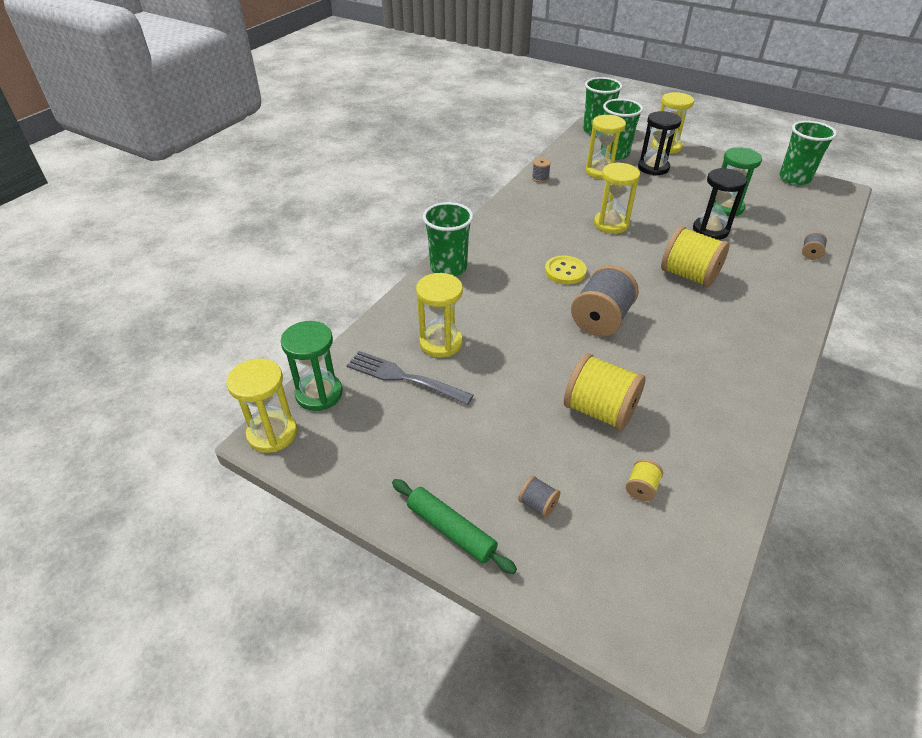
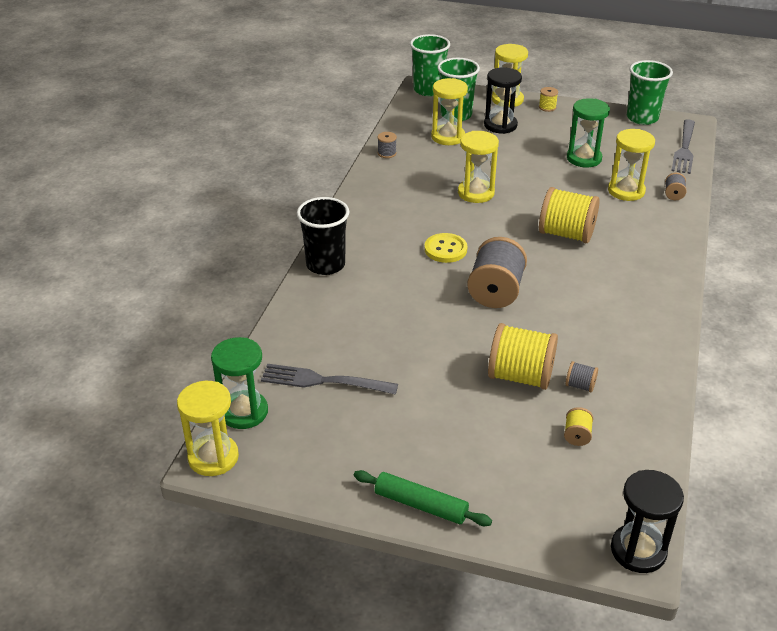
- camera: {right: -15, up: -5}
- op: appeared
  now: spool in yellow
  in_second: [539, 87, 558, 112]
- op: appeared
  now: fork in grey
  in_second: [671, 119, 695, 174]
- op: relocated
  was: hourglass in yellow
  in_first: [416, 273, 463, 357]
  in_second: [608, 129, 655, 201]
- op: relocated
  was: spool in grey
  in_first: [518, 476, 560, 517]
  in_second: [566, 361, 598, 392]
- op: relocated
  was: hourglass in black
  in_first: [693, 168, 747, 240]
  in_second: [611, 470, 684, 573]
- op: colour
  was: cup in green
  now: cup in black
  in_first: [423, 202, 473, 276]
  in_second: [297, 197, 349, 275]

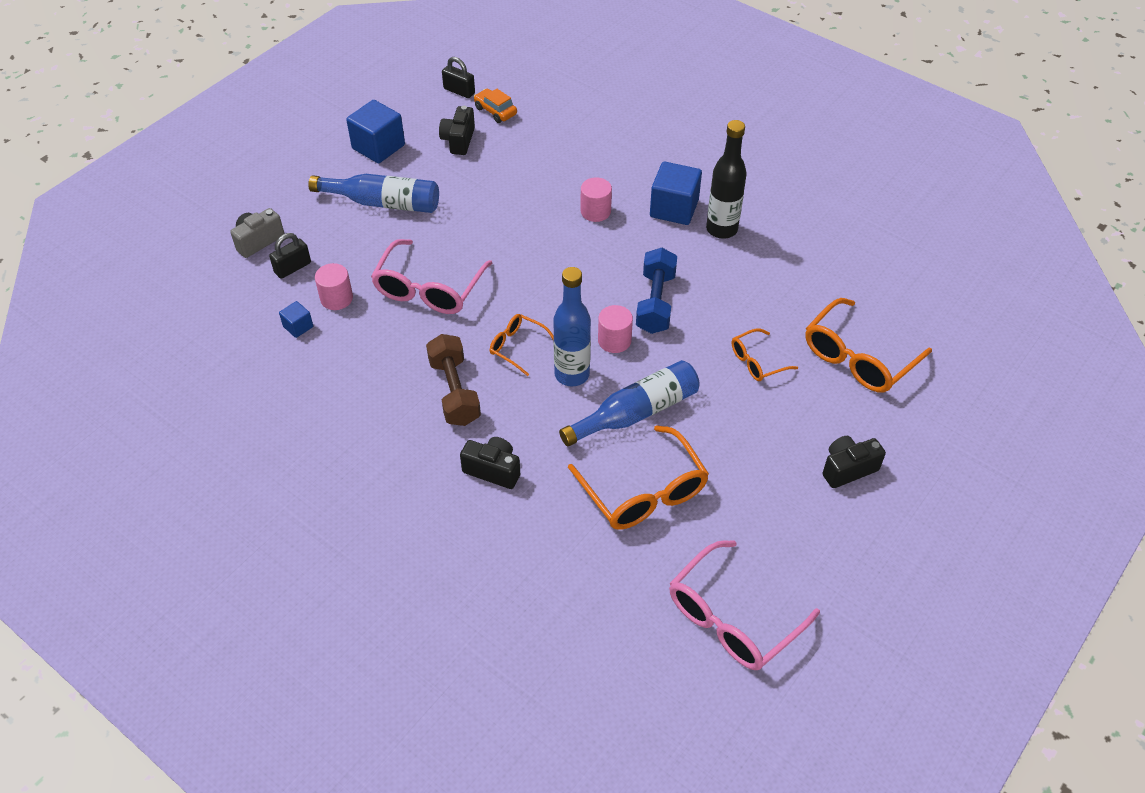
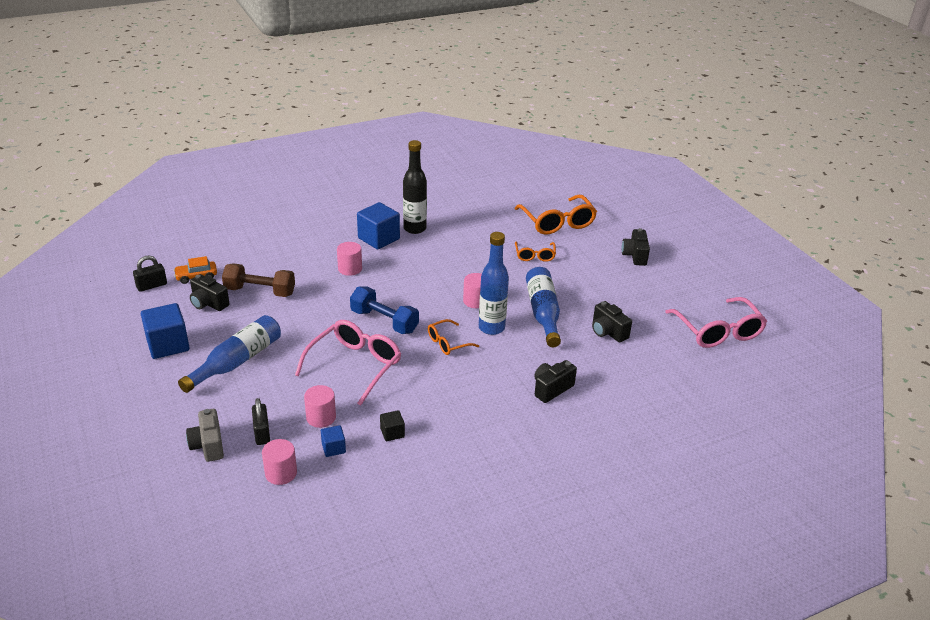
- camera: {right: -65, up: -15}
- op: appeared
  now: cylinder in pink
  in_second: [262, 439, 297, 485]
- op: appeared
  now: cube in black
  in_second: [380, 410, 405, 441]
- op: relocated
  was: dumbbell in brown
  in_first: [426, 334, 481, 426]
  in_second: [222, 263, 295, 297]
- op: relocated
  was: dumbbell in blue
  in_first: [636, 248, 677, 334]
  in_second: [350, 286, 419, 334]
- op: exchanged
  was: glasses in orange
  now: camera in black
  in_first: [568, 425, 709, 530]
  in_second: [592, 301, 632, 343]
- op: spun
  was: glasses in pink
  in_first: [371, 239, 492, 314]
  in_second: [295, 320, 401, 405]
  clockwise: -105

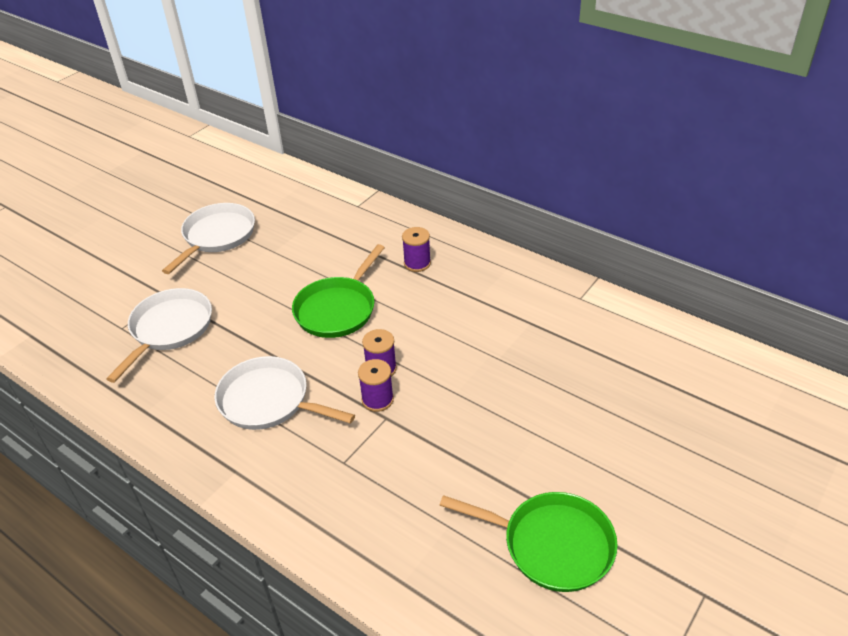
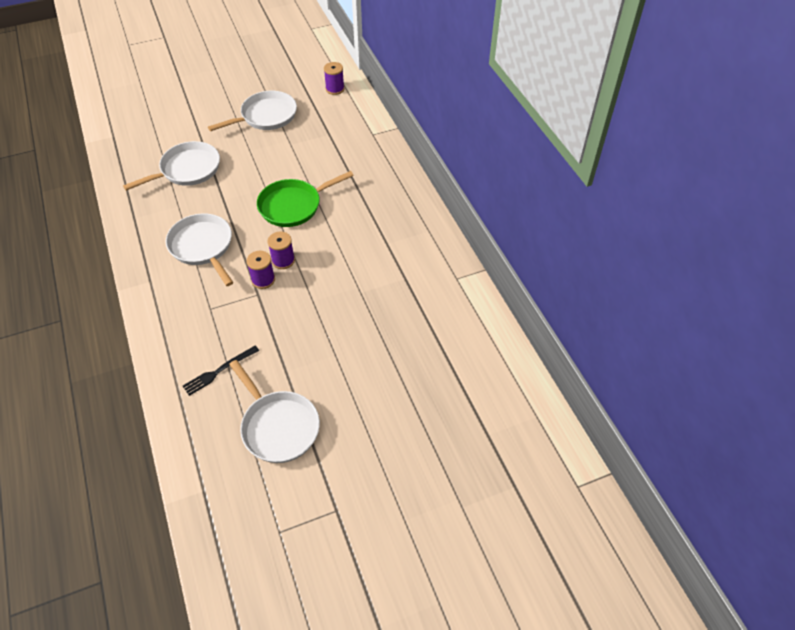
- camera: {right: 30, up: 10}
- op: appeared
  now: fork in black
  in_second: [183, 346, 259, 396]
- op: relocated
  was: spool in purple
  in_first: [402, 227, 431, 272]
  in_second: [324, 62, 344, 95]
- op: colour
  was: pan in green
  now: pan in white
  in_first: [439, 492, 618, 592]
  in_second: [229, 360, 320, 463]

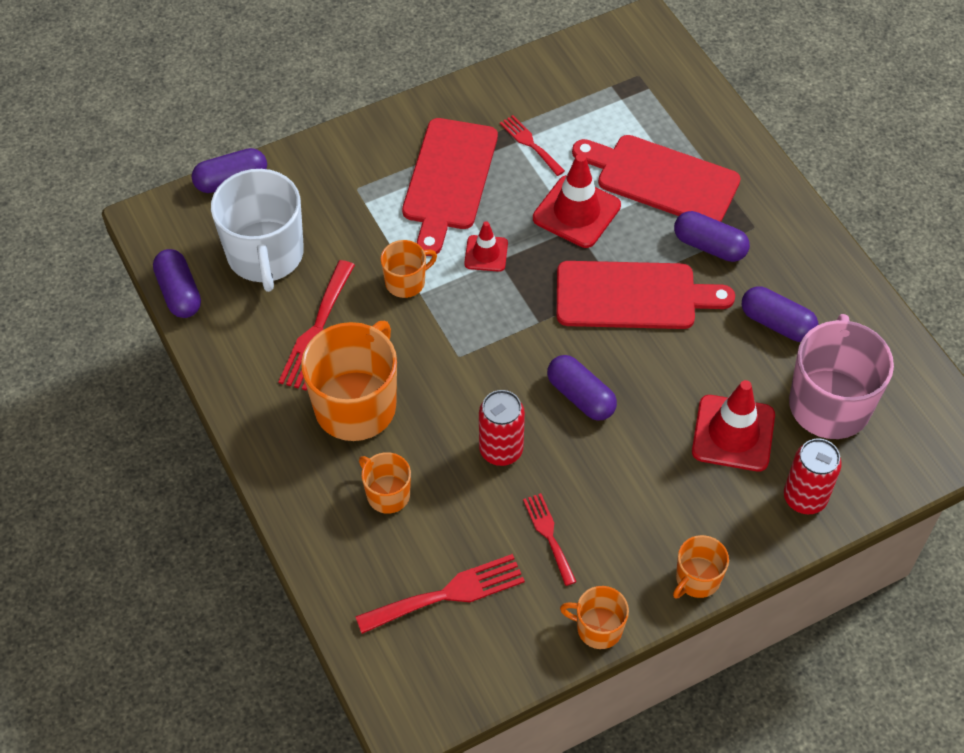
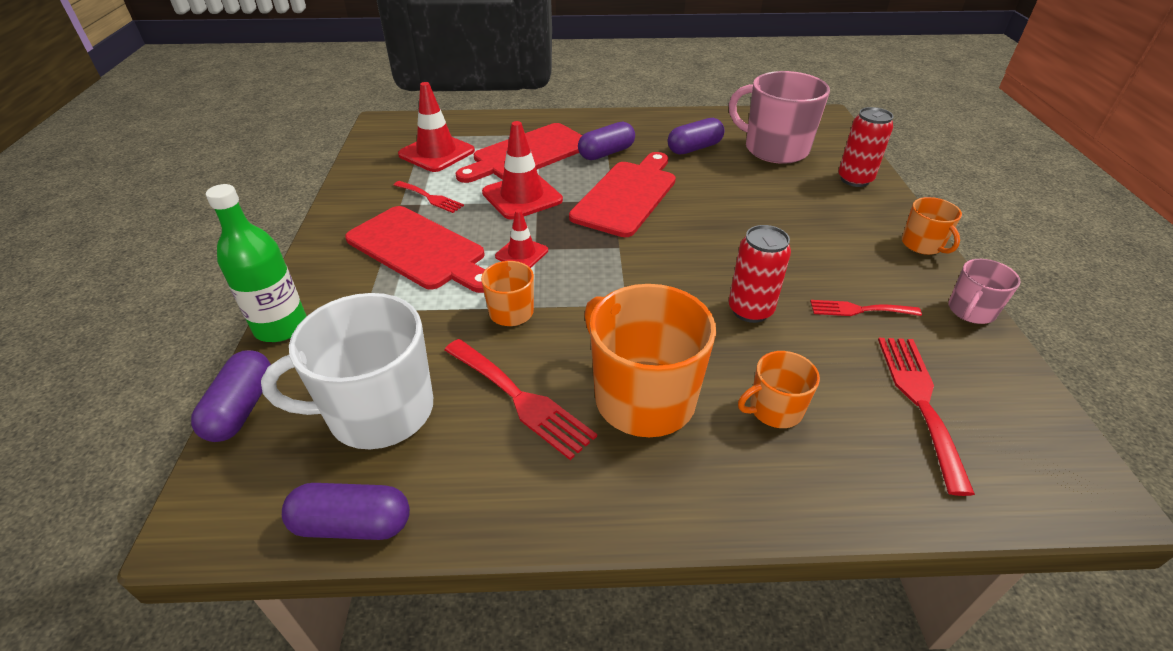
- camera: {right: -65, up: -15}
- op: missing
  was: capsule in purple
  in_first: [547, 355, 617, 421]
- op: appeared
  now: bottle in green
  in_second: [206, 184, 307, 342]
- op: relocated
  was: traffic cone in red
  in_first: [692, 380, 775, 471]
  in_second: [398, 82, 475, 172]
- op: colour
  was: mug in orange
  now: mug in pink
  in_first: [560, 586, 629, 649]
  in_second: [948, 259, 1021, 324]
- op: spun
  was: mug in white
  in_first: [211, 169, 304, 292]
  in_second: [261, 293, 433, 449]
  clockwise: 150
- op: spun
  was: fork in red
  in_first: [500, 115, 565, 176]
  in_second: [394, 181, 464, 213]
  clockwise: -135

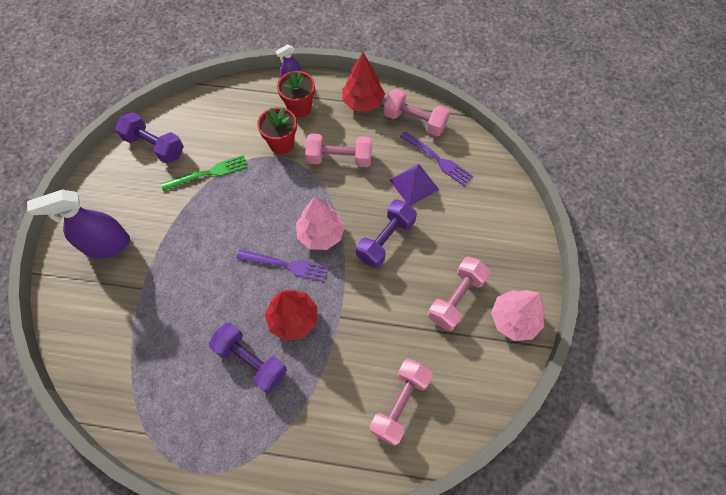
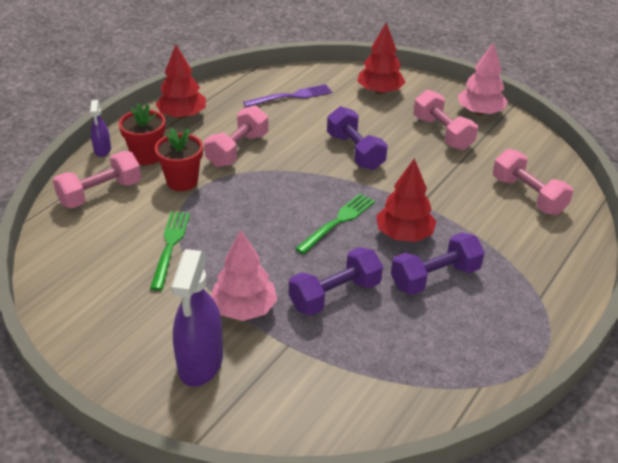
- camera: {right: -65, up: -25}
- op: missing
  was: pyramid in purple
  in_first: [390, 164, 439, 206]
- op: appeared
  now: tree in red
  in_second: [357, 22, 405, 94]
- op: relocated
  was: dumbbell in purple
  in_first: [115, 112, 184, 164]
  in_second: [289, 247, 383, 316]
- op: relocated
  was: tree in pink
  in_first: [296, 196, 345, 250]
  in_second: [211, 230, 277, 321]
- op: relocated
  was: dumbbell in pink
  in_first: [384, 89, 450, 137]
  in_second: [53, 151, 141, 208]
- op: colour
  was: fork in purple
  now: fork in green
  in_first: [236, 250, 329, 282]
  in_second: [295, 194, 375, 254]

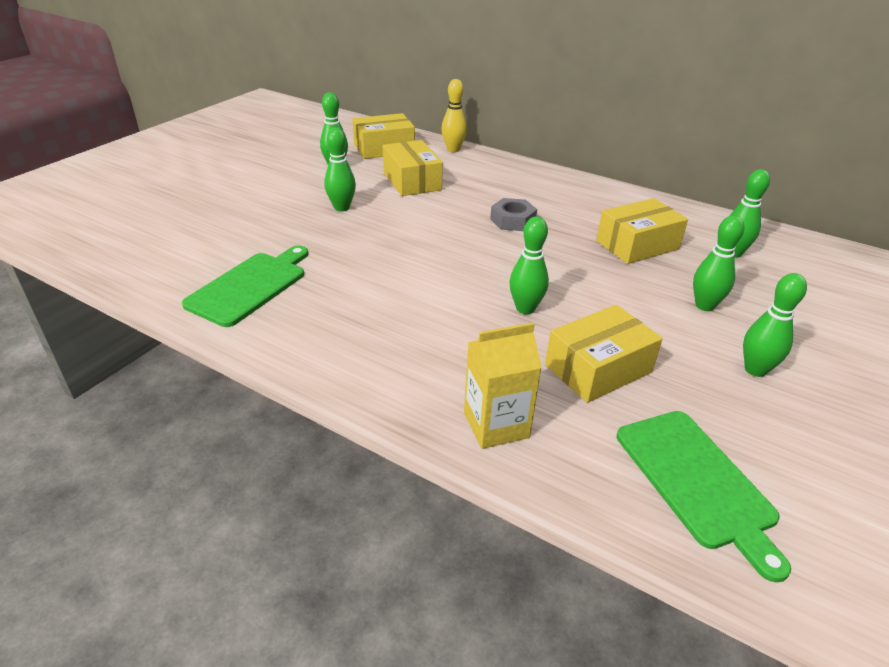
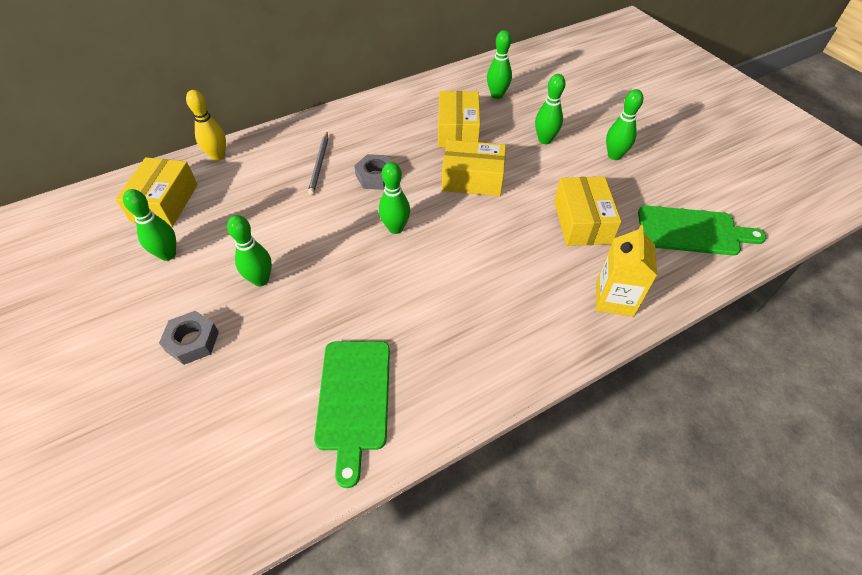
- camera: {right: -60, up: 15}
- op: appeared
  now: nut in grey
  in_second: [159, 311, 219, 365]
- op: appeared
  now: pencil in grey
  in_second: [308, 132, 328, 195]
- op: relocated
  was: box in yellow
  in_first: [383, 140, 443, 196]
  in_second: [442, 140, 506, 196]
- op: relocated
  was: bowling pin in green
  in_first: [509, 216, 549, 314]
  in_second: [379, 162, 410, 234]
- op: spun
  was: cutting board in green
  in_first: [182, 246, 308, 327]
  in_second: [314, 341, 390, 488]
  clockwise: -150

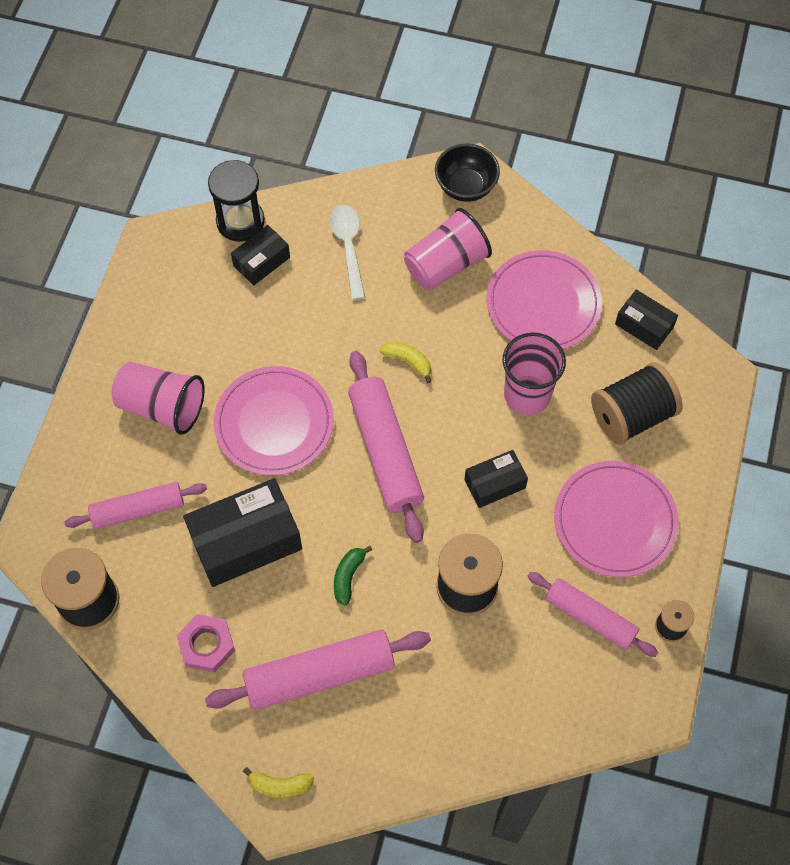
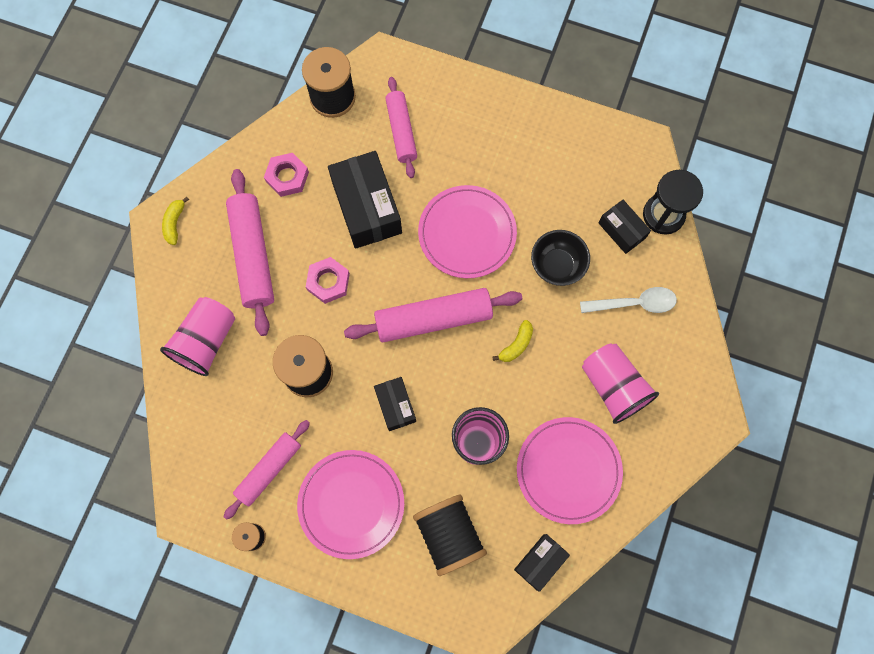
- camera: {right: 95, up: 10}
- op: relocated
  was: cup in pink
  in_first: [112, 362, 205, 435]
  in_second: [160, 297, 235, 376]
- op: relocated
  was: bowl in black
  in_first: [435, 144, 500, 202]
  in_second: [531, 230, 590, 286]
- op: exchanged
  was: banana in green
  now: nut in pink
  in_first: [334, 546, 372, 606]
  in_second: [306, 257, 350, 304]

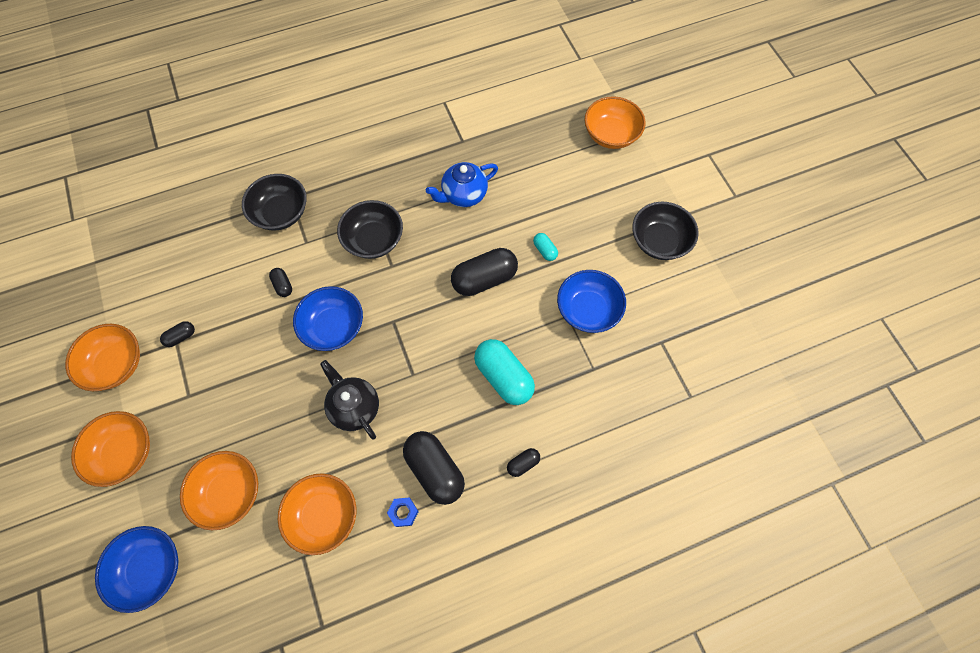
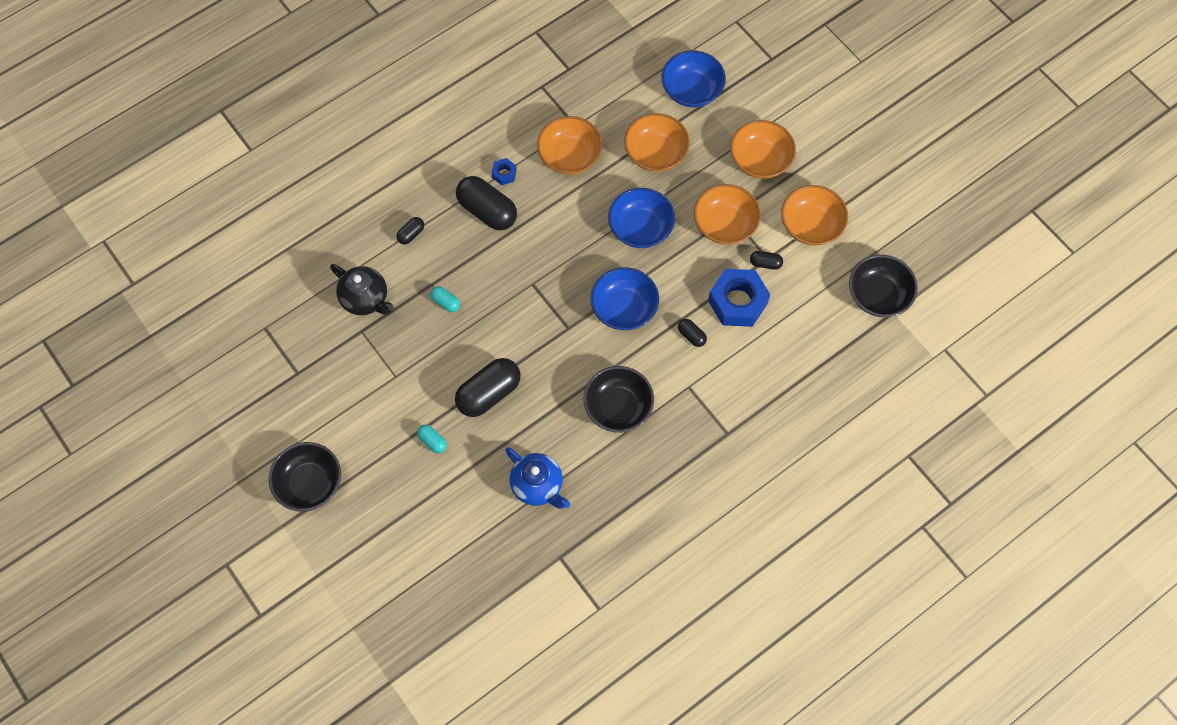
- camera: {right: 165, up: 0}
- op: appeared
  now: nut in blue
  in_second: [708, 269, 770, 327]
- op: relocated
  was: bowl in black
  in_first: [242, 174, 307, 231]
  in_second: [849, 255, 918, 317]
- op: relocated
  was: teapot in black
  in_first: [320, 360, 379, 440]
  in_second: [330, 264, 394, 315]
- op: relocated
  was: bowl in blue
  in_first: [557, 270, 626, 333]
  in_second: [608, 188, 675, 248]
- op: relocated
  was: bowl in orange
  in_first: [585, 96, 646, 149]
  in_second: [694, 184, 761, 245]
- op: spun
  was: capsule in black
  in_first: [160, 321, 195, 347]
  in_second: [750, 251, 783, 270]
  clockwise: 60
- op: spun
  was: teapot in blue
  in_first: [426, 162, 498, 207]
  in_second: [505, 447, 570, 509]
  clockwise: 90
- op: size
  was: capsule in turquoise
  in_first: [474, 339, 535, 405]
  in_second: [430, 286, 460, 312]
  ratio: 0.47

